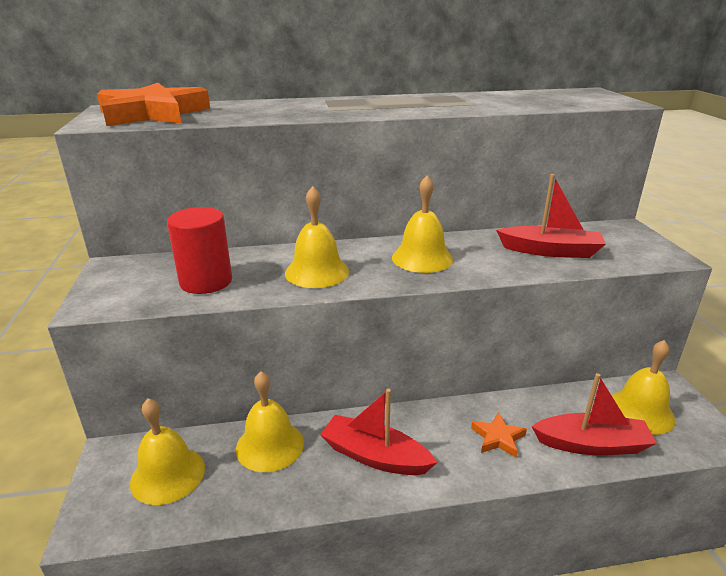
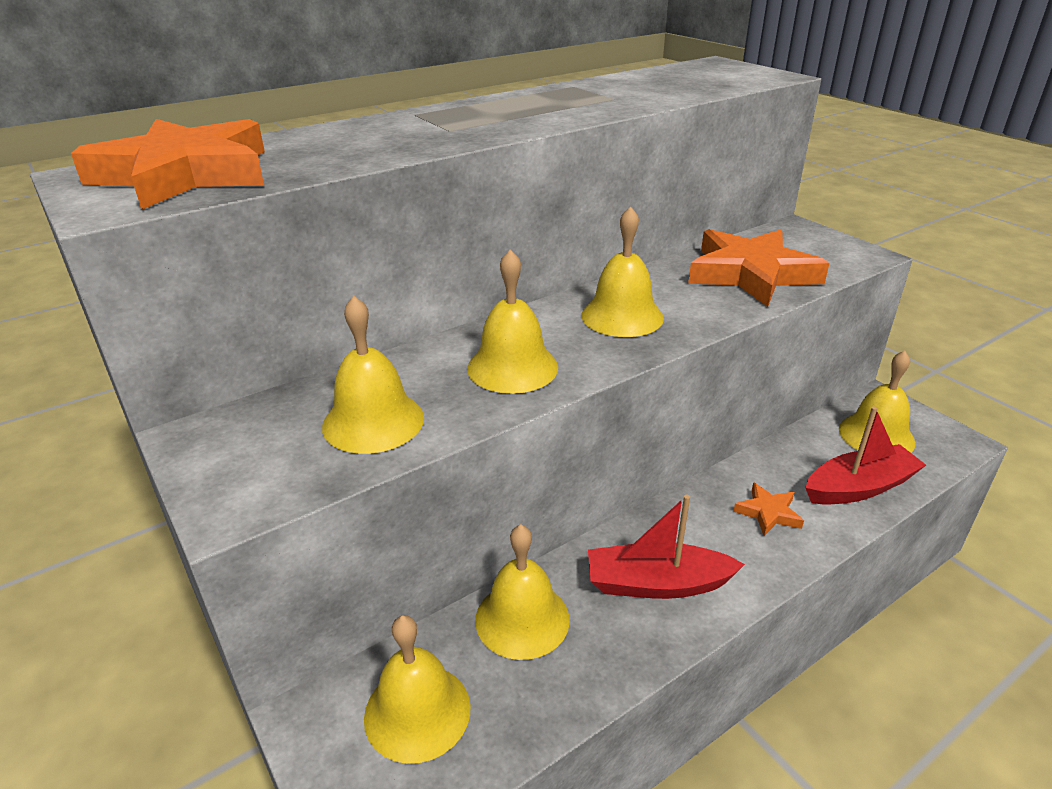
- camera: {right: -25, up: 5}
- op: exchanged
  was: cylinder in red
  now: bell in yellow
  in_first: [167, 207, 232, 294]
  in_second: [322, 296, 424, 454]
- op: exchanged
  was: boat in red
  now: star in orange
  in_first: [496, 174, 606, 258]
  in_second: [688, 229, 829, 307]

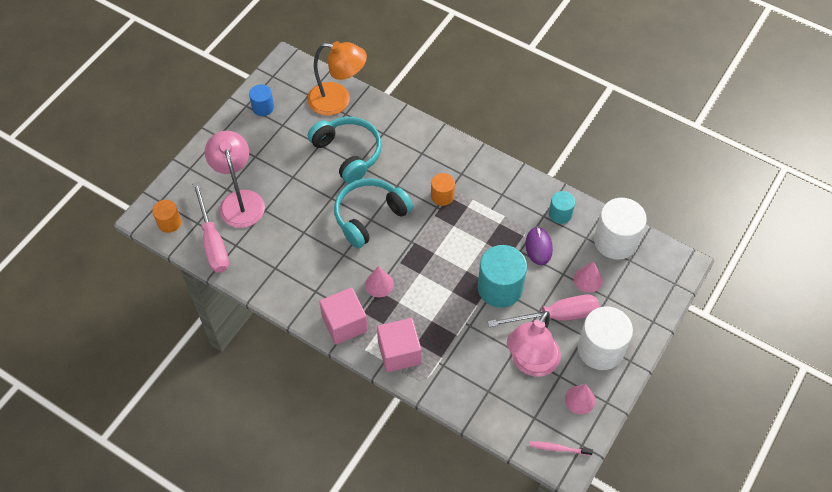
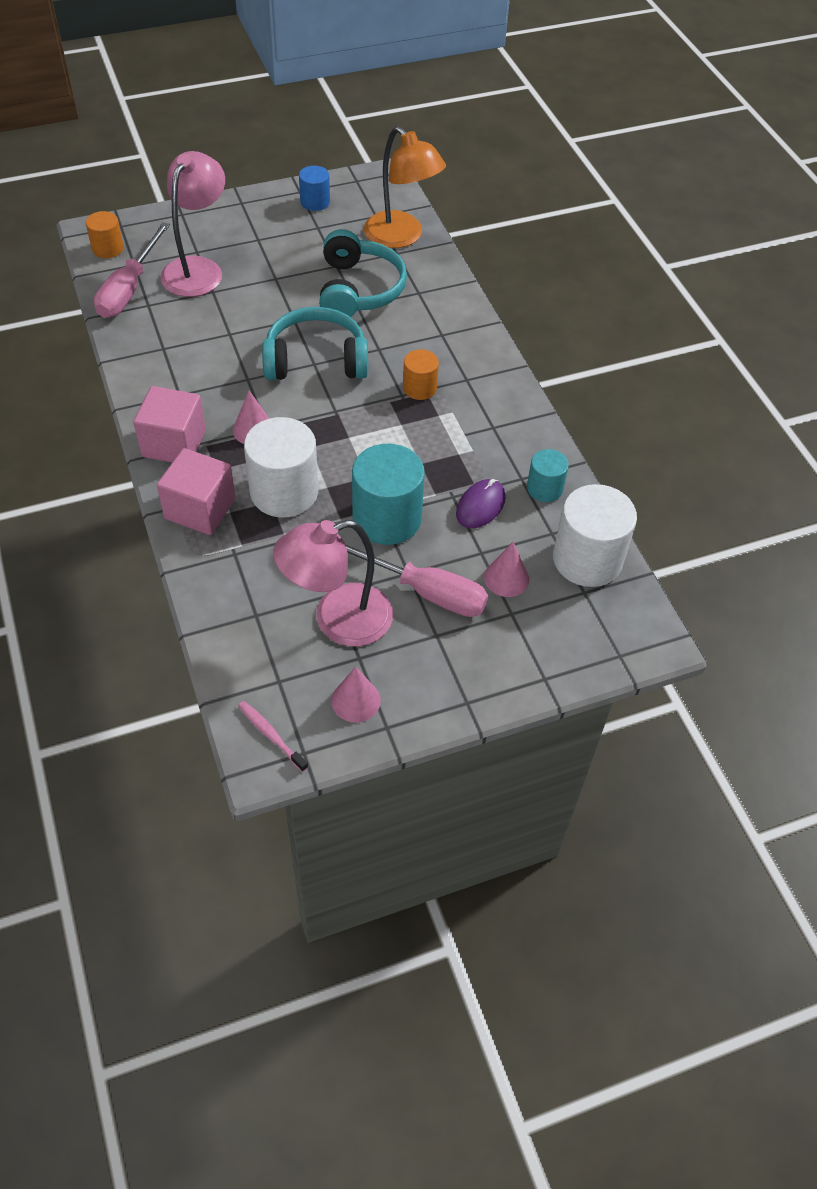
- camera: {right: 35, up: -5}
- op: relocated
  was: cylinder in white
  in_first: [577, 306, 633, 370]
  in_second: [244, 417, 318, 518]

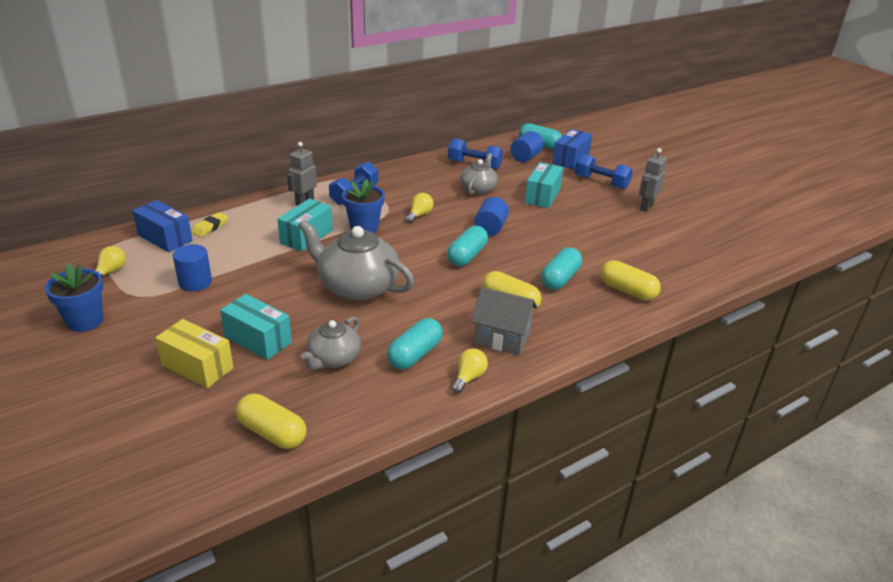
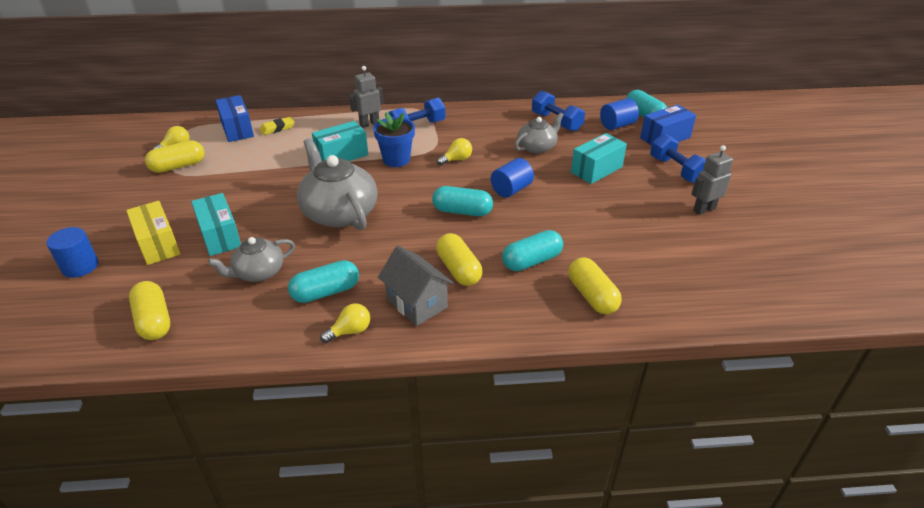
- camera: {right: 30, up: 5}
- op: missing
  was: flower pot in blue
  in_first: [45, 263, 103, 332]
- op: appeared
  now: capsule in yellow
  in_second: [145, 140, 205, 173]
- op: relocated
  was: cylinder in blue
  in_first: [173, 244, 212, 291]
  in_second: [46, 227, 98, 278]
- op: spun
  was: capsule in turquoise
  in_first: [447, 226, 488, 266]
  in_second: [432, 186, 493, 216]
  clockwise: 45

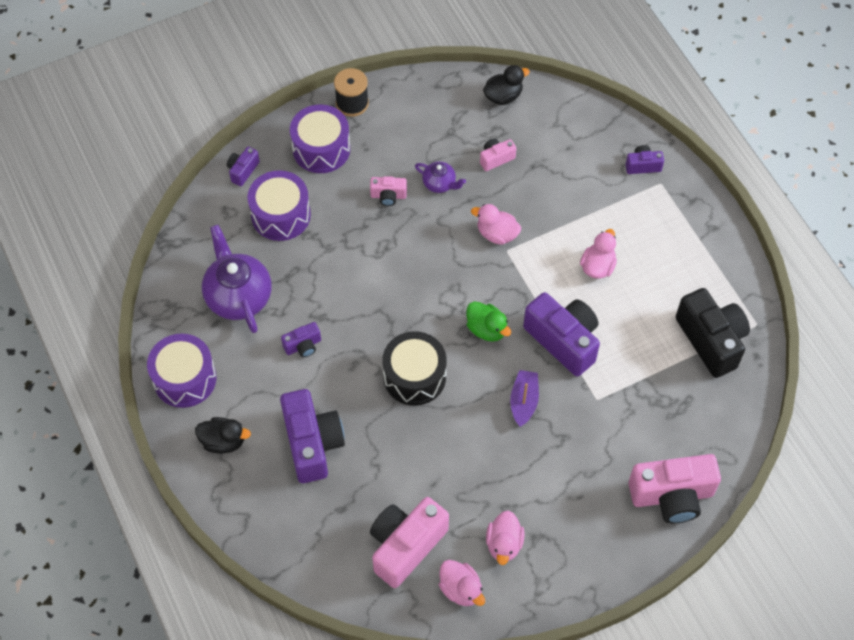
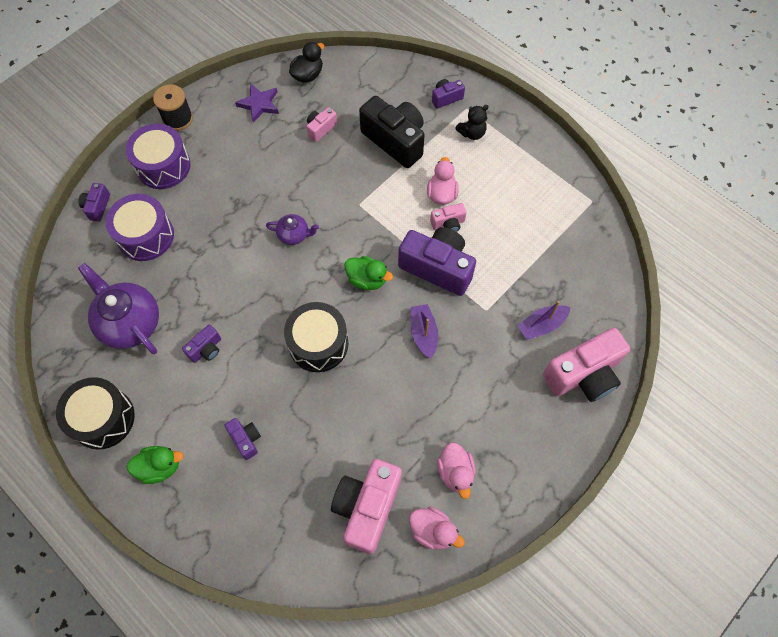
- camera: {right: -20, up: 5}
- op: missing
  was: duck in pink
  in_first: [471, 204, 521, 245]
- op: appeared
  now: star in purple
  in_second: [235, 83, 279, 123]
- op: appeared
  now: teddy bear in black
  in_second: [455, 105, 489, 140]
- op: appeared
  now: boat in purple
  in_second: [517, 301, 571, 340]
- op: relocated
  was: camera in pink
  in_first: [370, 176, 407, 206]
  in_second: [430, 203, 467, 232]
- op: relocated
  was: teapot in purple
  in_first: [415, 161, 466, 193]
  in_second: [266, 214, 319, 245]
- op: relocated
  was: camera in black
  in_first: [676, 288, 750, 378]
  in_second: [359, 96, 425, 168]
- op: colour
  was: drum in purple
  now: drum in black
  in_first: [147, 334, 216, 408]
  in_second: [56, 377, 135, 450]
- op: colour
  was: duck in black
  now: duck in green
  in_first: [195, 417, 251, 454]
  in_second: [127, 446, 184, 484]
- op: size
  was: camera in purple
  in_first: [280, 389, 345, 483]
  in_second: [224, 418, 261, 460]
  ratio: 0.48

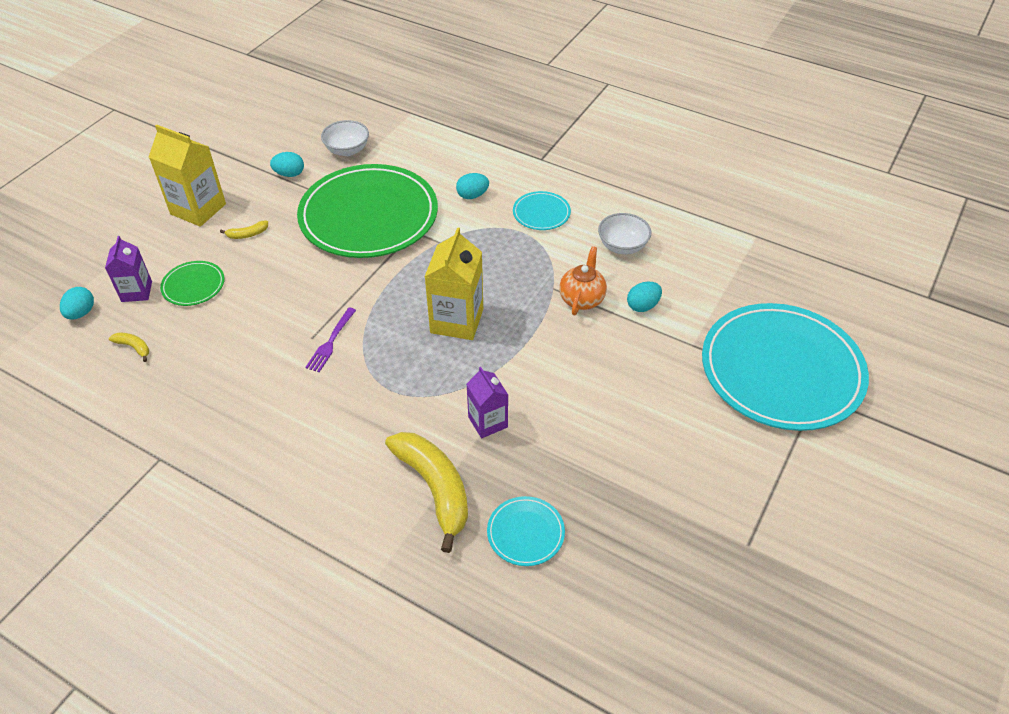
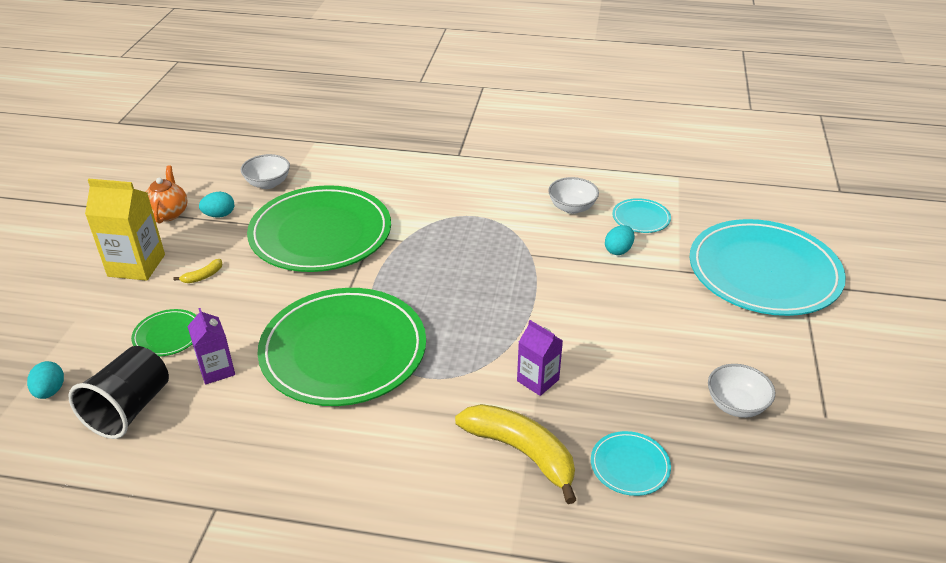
- camera: {right: -20, up: -10}
- op: missing
  was: carton in yellow
  in_first: [425, 227, 483, 340]
- op: missing
  was: egg in turquoise
  in_first: [456, 173, 489, 199]
- op: appeared
  now: bowl in white
  in_second: [708, 364, 775, 418]
- op: relocated
  was: carton in purple
  in_first: [105, 236, 152, 302]
  in_second: [187, 308, 235, 384]
- op: relocated
  was: plate in turquoise
  in_first: [513, 191, 571, 230]
  in_second: [612, 198, 671, 233]
- op: relocated
  was: teapot in orange
  in_first: [559, 246, 607, 315]
  in_second: [146, 165, 188, 224]
- op: exchanged
  was: banana in yellow
  now: cup in black
  in_first: [109, 333, 149, 362]
  in_second: [68, 346, 169, 439]
- op: exchanged
  was: fork in purple
  now: plate in green
  in_first: [305, 308, 356, 372]
  in_second: [257, 288, 426, 406]

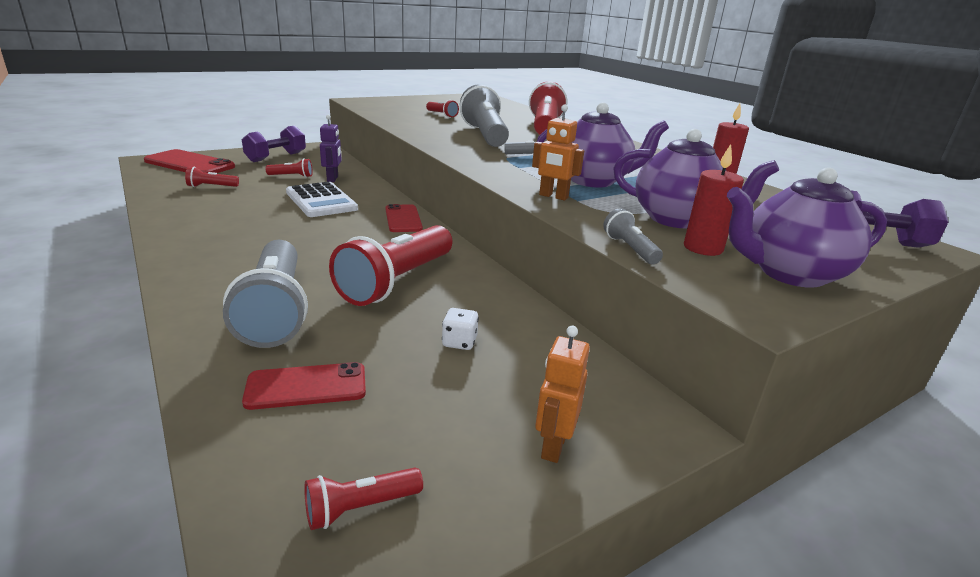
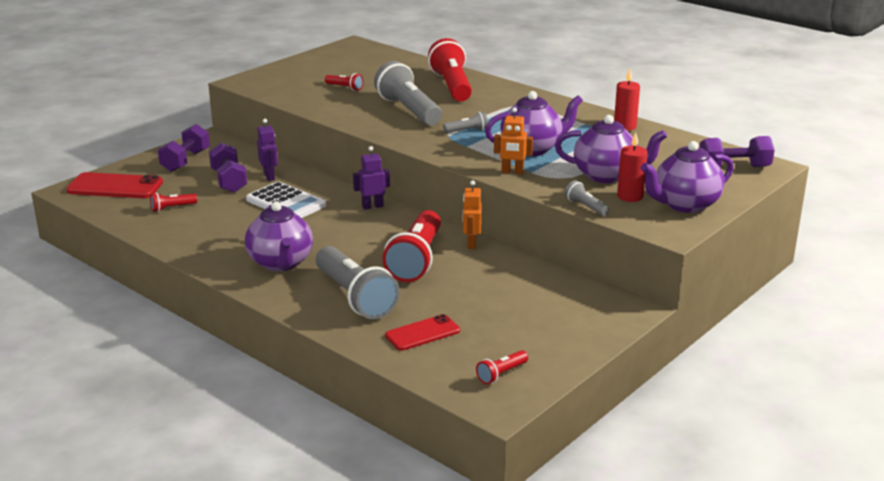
- camera: {right: -15, up: 0}
- op: missing
  was: dice in white
  in_first: [442, 308, 479, 350]
- op: appeared
  now: teapot in purple
  in_second: [245, 201, 313, 272]
- op: relocated
  was: robot in orange
  in_first: [535, 325, 590, 463]
  in_second: [463, 180, 482, 249]
- op: exchanged
  was: flashlight in red
  now: dumbbell in purple
  in_first: [265, 158, 313, 178]
  in_second: [209, 143, 247, 193]
- op: exchanged
  was: phone in red
  now: robot in purple
  in_first: [385, 204, 423, 232]
  in_second: [353, 146, 390, 210]

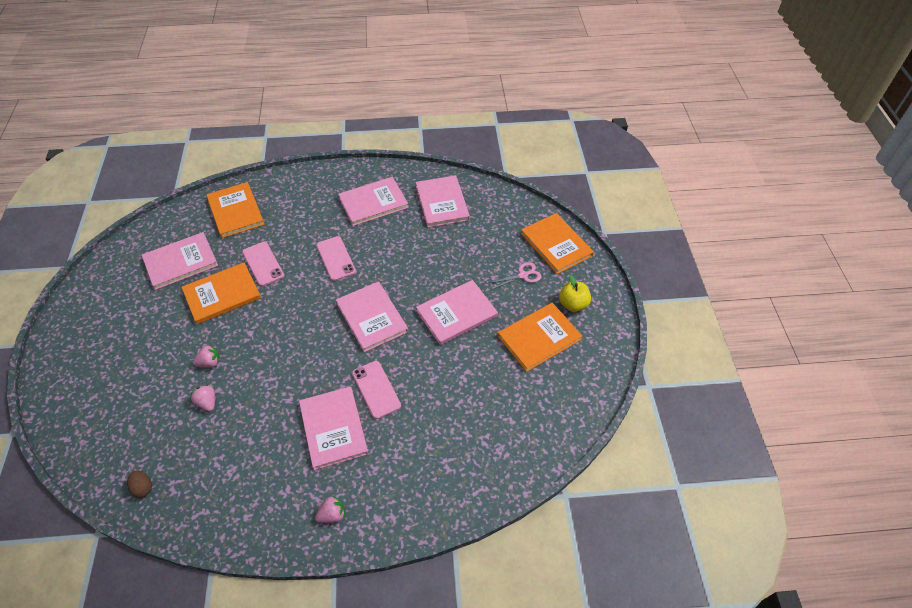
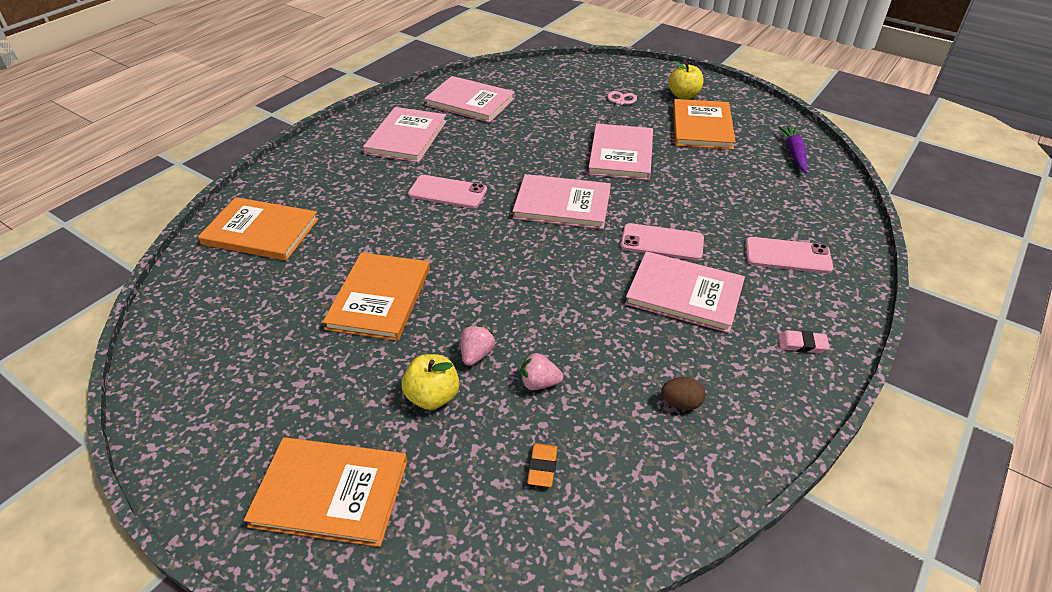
- camera: {right: -50, up: -10}
- op: missing
  was: book in pink
  in_first: [142, 232, 218, 290]
- op: appeared
  now: apple in yellow
  in_second: [402, 354, 459, 410]
- op: appeared
  now: eraser in orange
  in_second: [527, 443, 558, 487]
- op: appeared
  now: carrot in purple
  in_second: [778, 126, 807, 173]
- op: relocated
  was: egg in brown
  in_first: [127, 470, 152, 498]
  in_second: [661, 377, 706, 410]
- op: relocated
  was: phone in pink
  in_first: [242, 242, 284, 286]
  in_second: [746, 237, 833, 273]
- op: relocated
  was: book in orange
  in_first: [521, 213, 594, 274]
  in_second: [244, 437, 407, 547]
- op: exchanged
  was: strawberry in pink
  now: eraser in pink
  in_first: [315, 495, 345, 523]
  in_second: [778, 330, 830, 353]

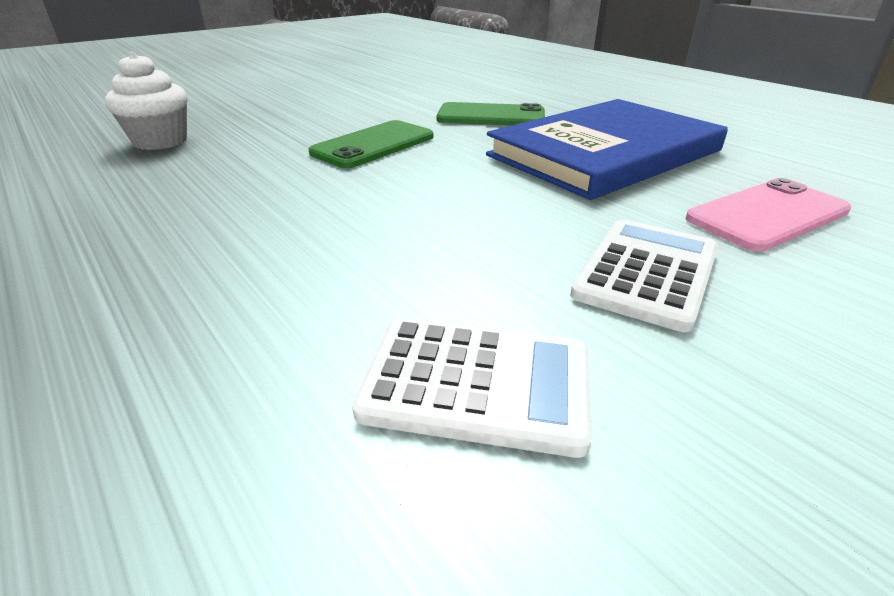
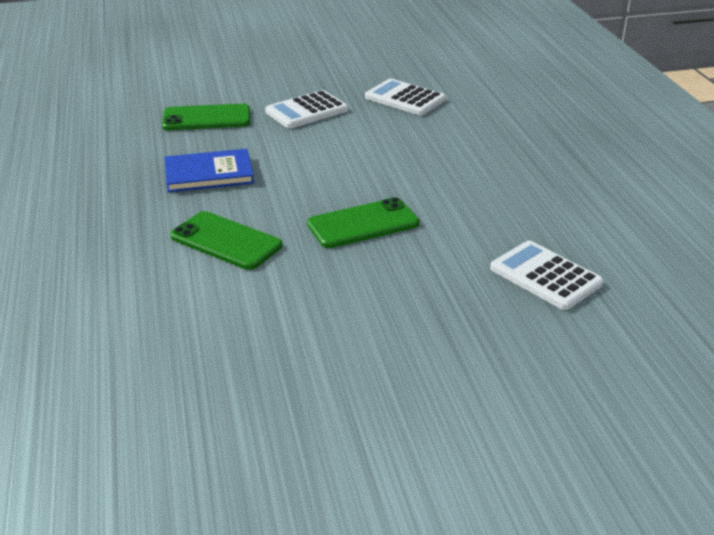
- camera: {right: -155, up: 0}
- op: exchanged
  was: cupcake in white
  now: calculator in white
  in_first: [105, 52, 187, 150]
  in_second: [490, 241, 603, 310]
- op: colour
  was: phone in pink
  now: phone in green
  in_first: [686, 178, 852, 251]
  in_second: [162, 104, 250, 130]
- op: size
  was: book in blue
  in_first: [486, 99, 728, 200]
  in_second: [164, 149, 254, 192]
  ratio: 0.55

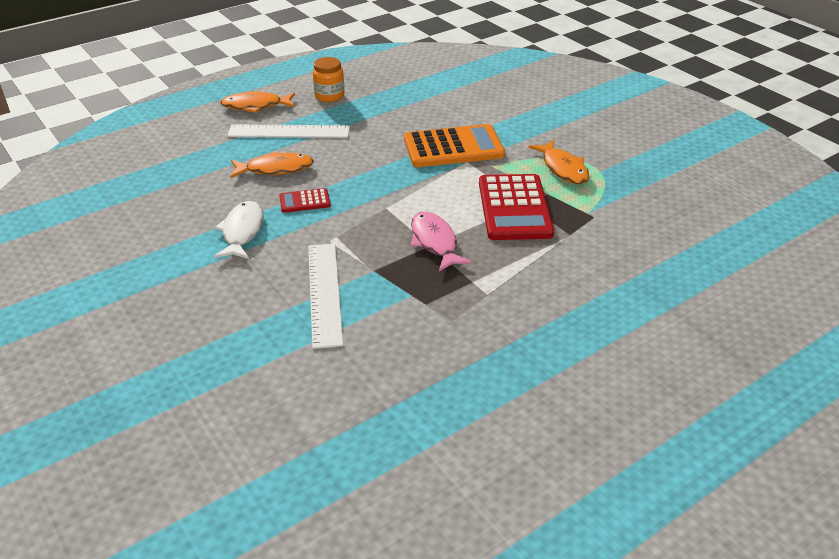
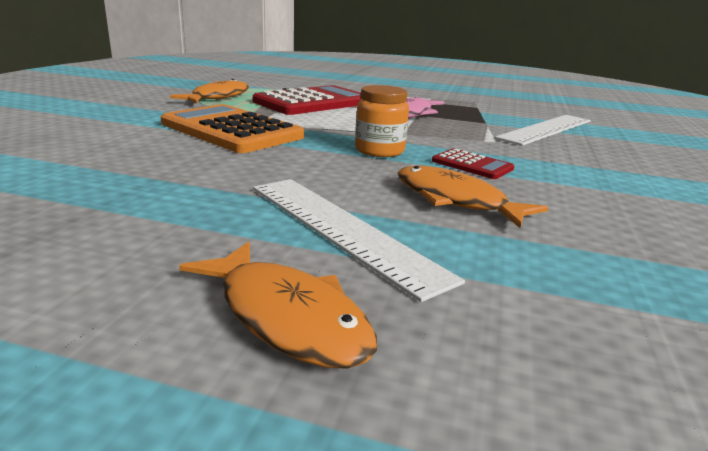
- camera: {right: -130, up: -15}
- op: missing
  was: fish in white
  in_first: [214, 201, 264, 259]
- op: relocated
  was: jar in orange
  in_first: [313, 57, 345, 102]
  in_second: [355, 85, 409, 157]

